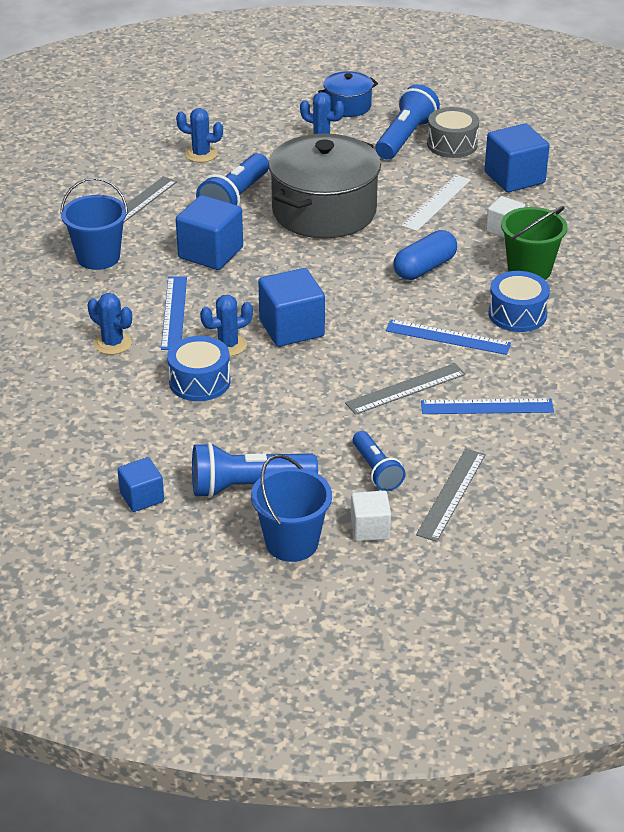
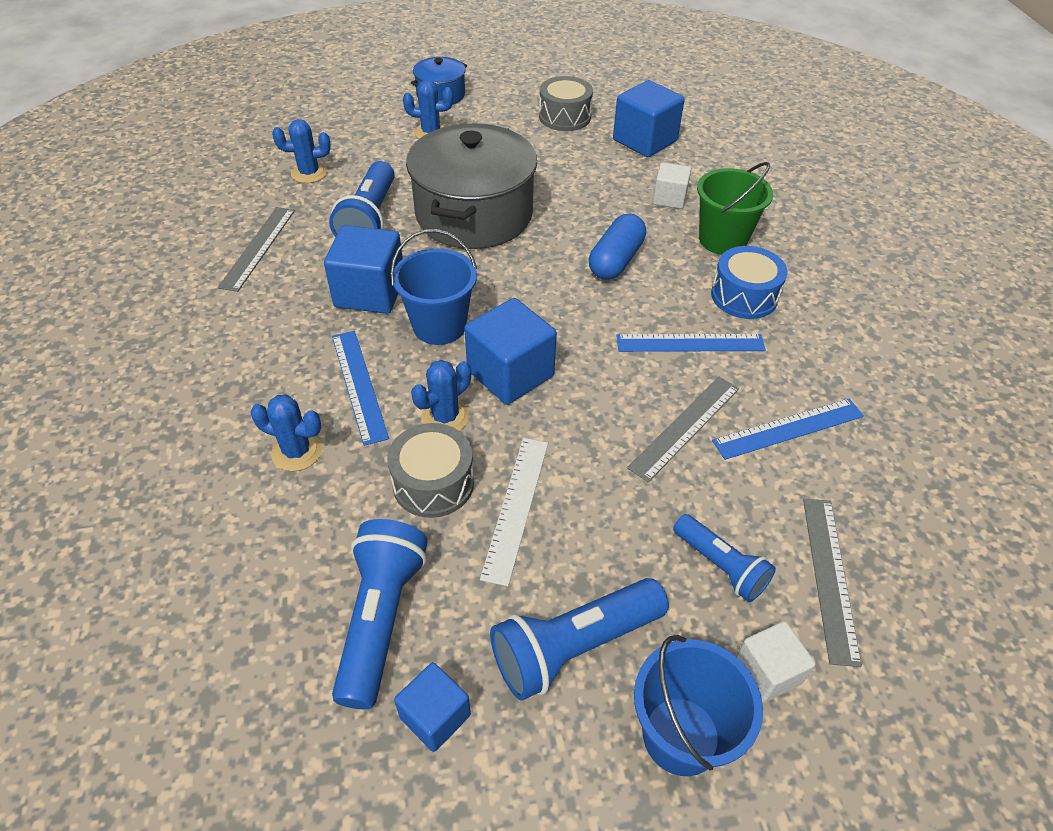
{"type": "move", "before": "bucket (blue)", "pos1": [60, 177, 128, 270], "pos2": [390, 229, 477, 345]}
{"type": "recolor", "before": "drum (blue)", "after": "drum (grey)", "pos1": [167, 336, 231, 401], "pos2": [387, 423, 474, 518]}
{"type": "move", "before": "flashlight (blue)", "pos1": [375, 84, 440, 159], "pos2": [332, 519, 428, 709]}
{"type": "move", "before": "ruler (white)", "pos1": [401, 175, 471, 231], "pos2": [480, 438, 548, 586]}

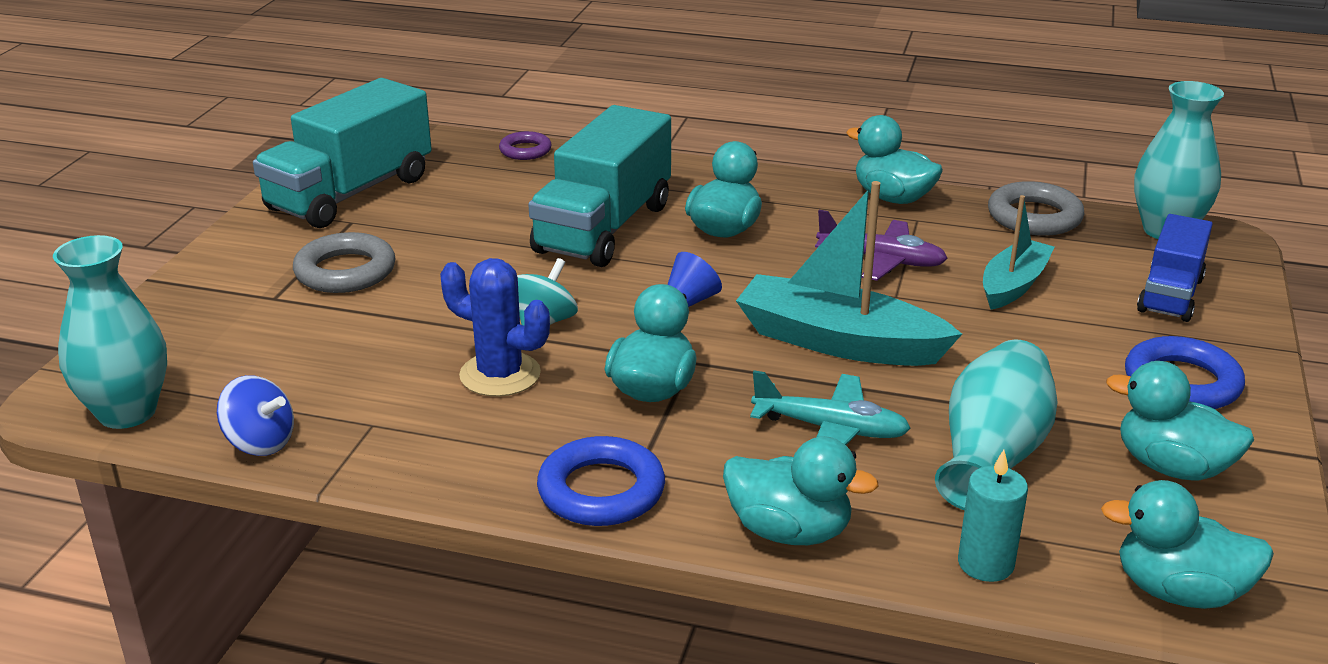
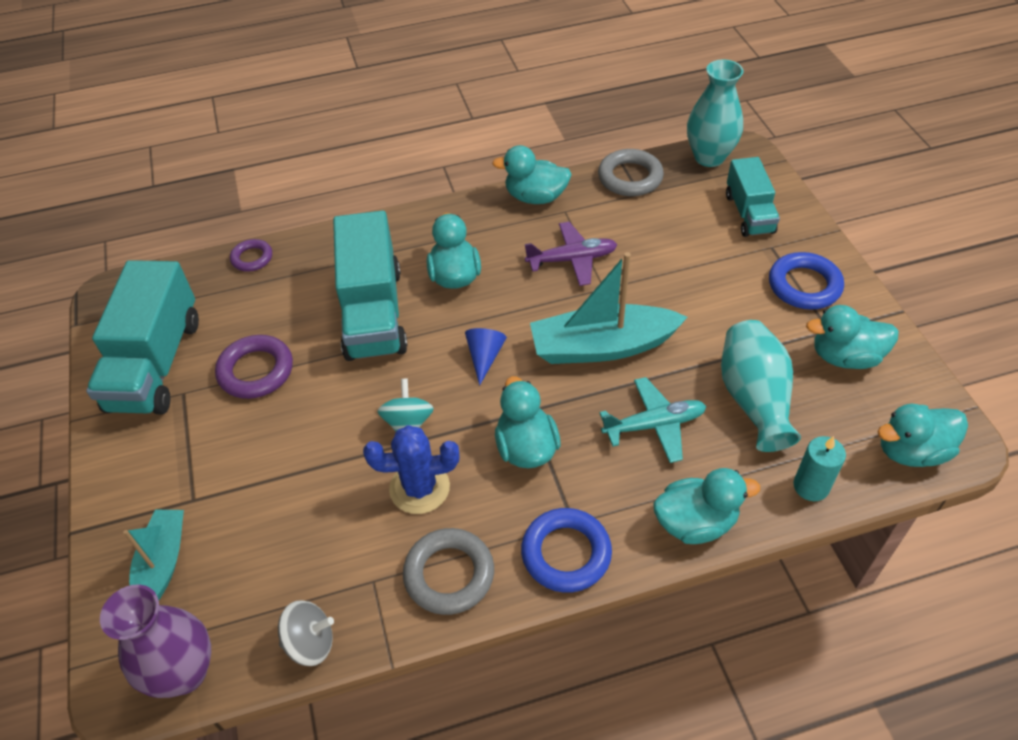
{"type": "recolor", "before": "vase (turquoise)", "after": "vase (purple)", "pos1": [53, 235, 167, 429], "pos2": [100, 585, 211, 698]}
{"type": "recolor", "before": "spinning top (blue)", "after": "spinning top (grey)", "pos1": [217, 375, 294, 456], "pos2": [278, 600, 334, 666]}
{"type": "move", "before": "ring (grey)", "pos1": [293, 232, 395, 293], "pos2": [403, 528, 494, 615]}
{"type": "move", "before": "boat (turquoise)", "pos1": [983, 195, 1055, 310], "pos2": [123, 510, 184, 600]}
{"type": "recolor", "before": "truck (blue)", "after": "truck (turquoise)", "pos1": [1137, 214, 1213, 322], "pos2": [726, 157, 780, 237]}
{"type": "insert", "after": "ring (purple)", "pos2": [215, 335, 293, 399]}

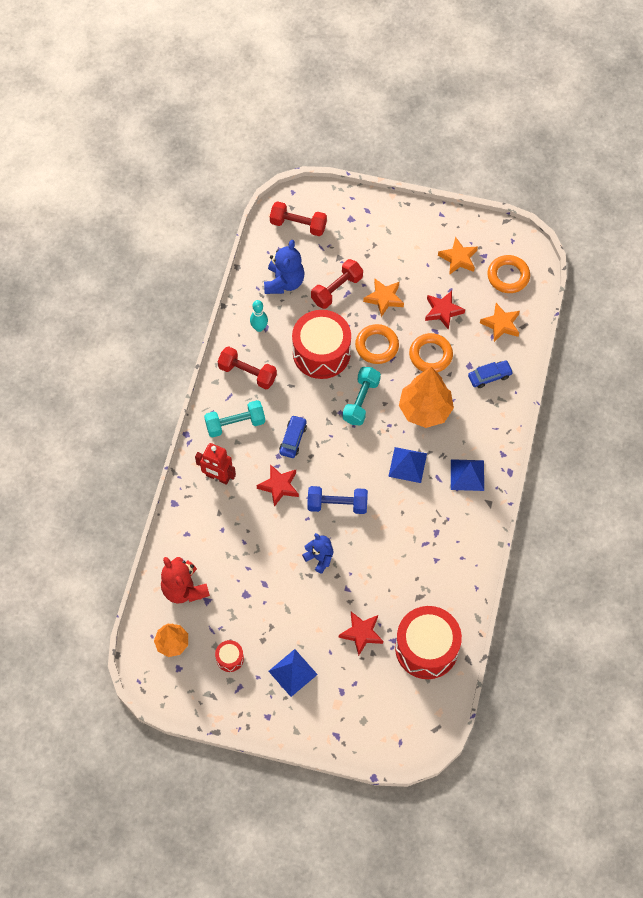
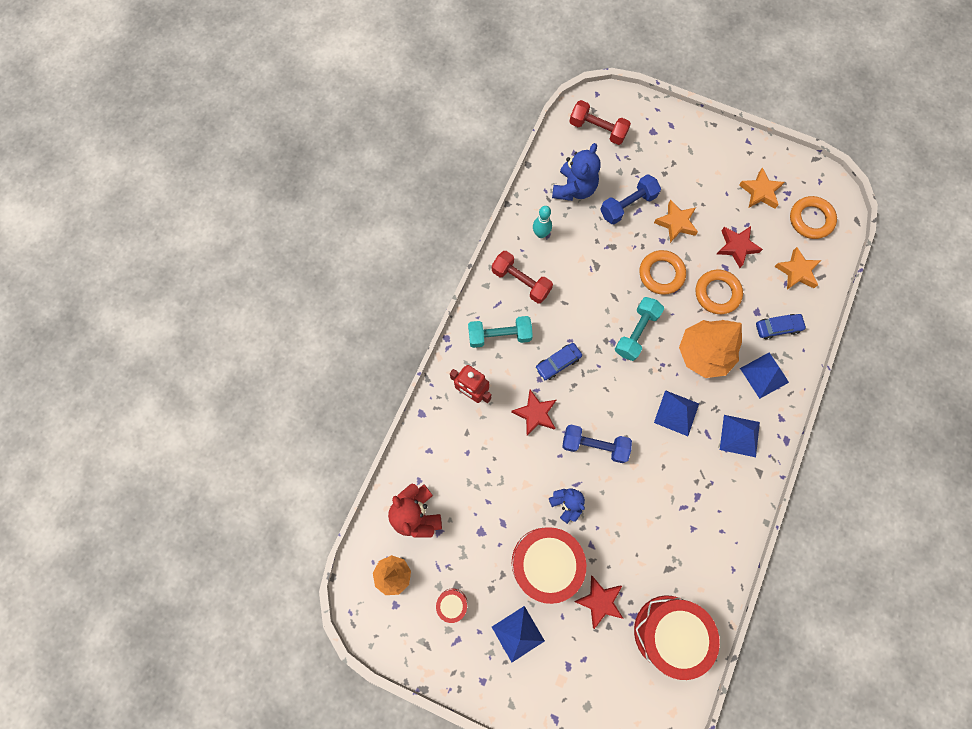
{"type": "rotate", "before": "car (blue)", "pos1": [279, 415, 307, 458], "pos2": [535, 343, 582, 380], "turn": -150}
{"type": "move", "before": "drum (red)", "pos1": [292, 310, 351, 379], "pos2": [512, 527, 586, 604]}
{"type": "recolor", "before": "dumbbell (red)", "after": "dumbbell (blue)", "pos1": [311, 259, 363, 309], "pos2": [600, 175, 661, 224]}
{"type": "insert", "after": "pyramid (blue)", "pos2": [740, 353, 789, 399]}

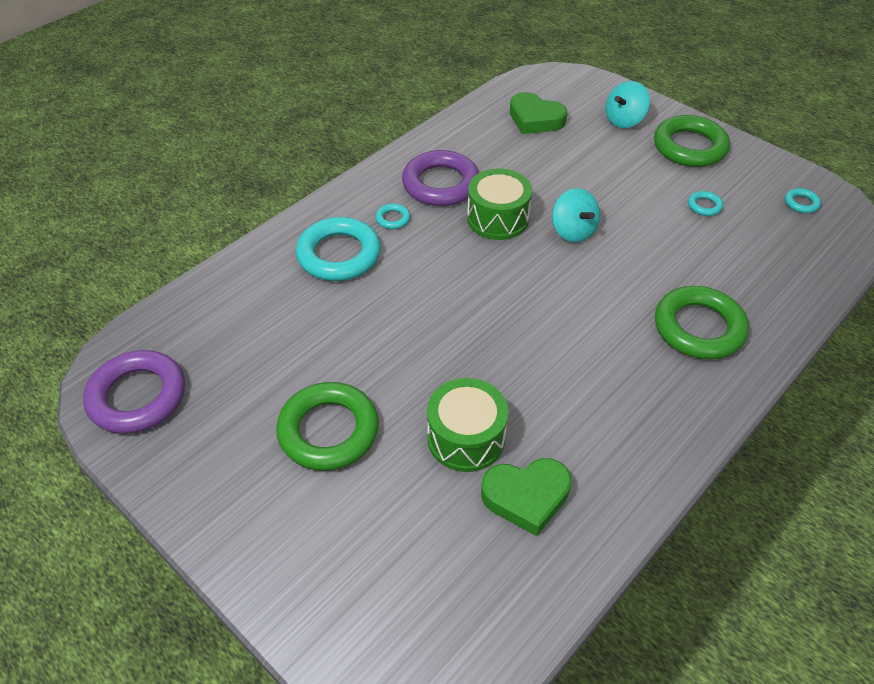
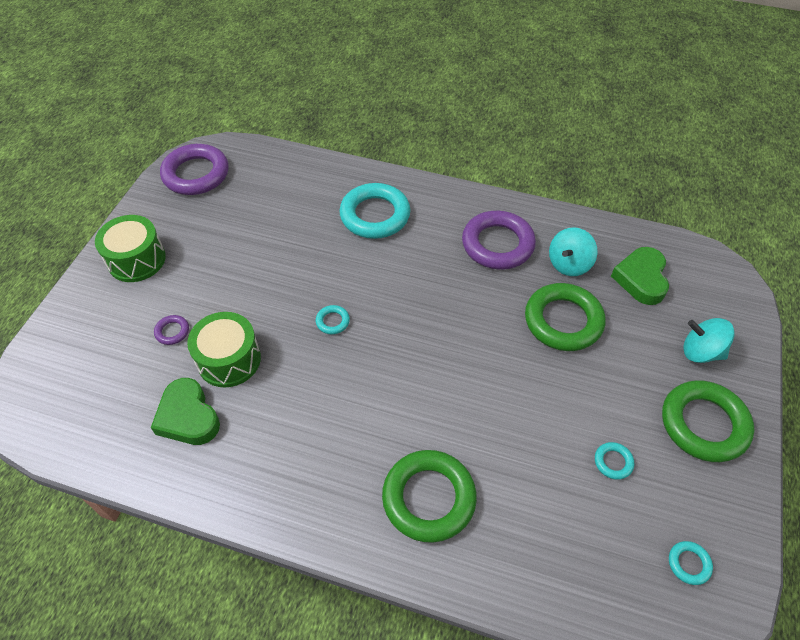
{"type": "move", "before": "ring (green)", "pos1": [276, 382, 379, 471], "pos2": [525, 283, 605, 351]}
{"type": "move", "before": "ring (turquoise)", "pos1": [375, 203, 410, 229], "pos2": [316, 305, 350, 334]}
{"type": "move", "before": "drum (green)", "pos1": [467, 168, 532, 240], "pos2": [95, 215, 166, 282]}
{"type": "move", "before": "spinning top (turquoise)", "pos1": [552, 188, 600, 243], "pos2": [549, 227, 598, 276]}
{"type": "insert", "after": "ring (purple)", "pos2": [154, 315, 189, 345]}

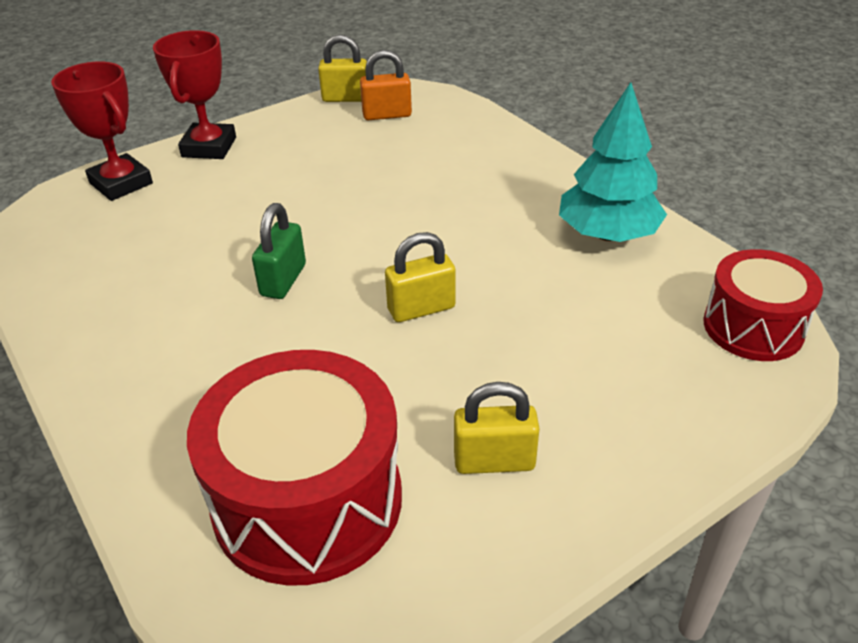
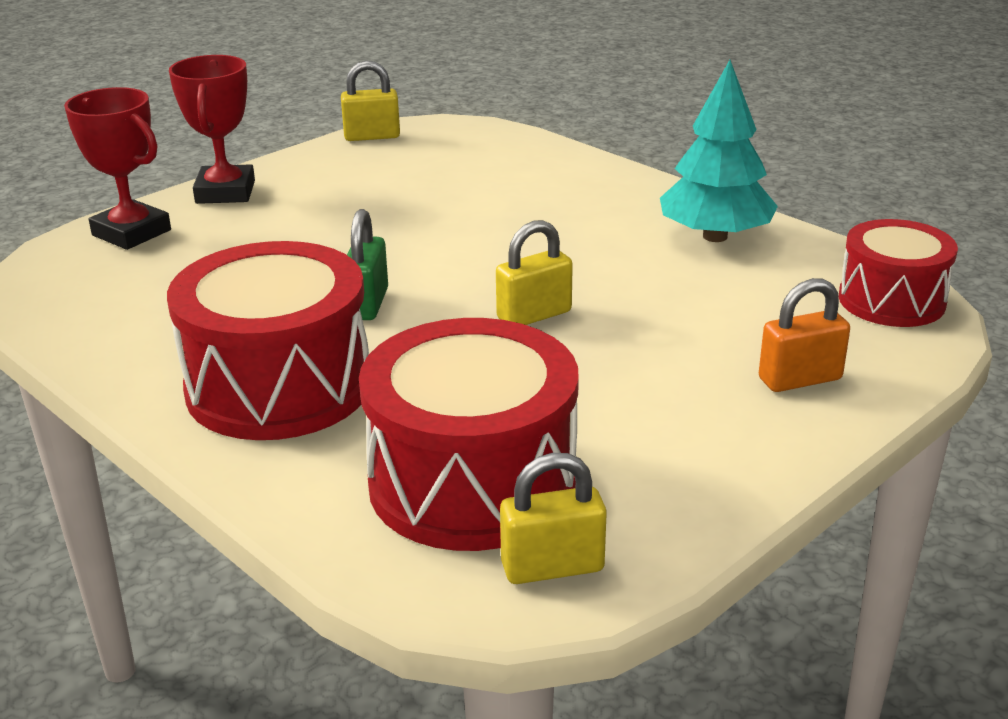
{"type": "move", "before": "padlock (orange)", "pos1": [360, 50, 412, 120], "pos2": [759, 278, 850, 392]}
{"type": "move", "before": "padlock (yellow)", "pos1": [454, 382, 539, 474], "pos2": [500, 453, 607, 584]}
{"type": "insert", "after": "drum (red)", "pos2": [167, 241, 369, 440]}

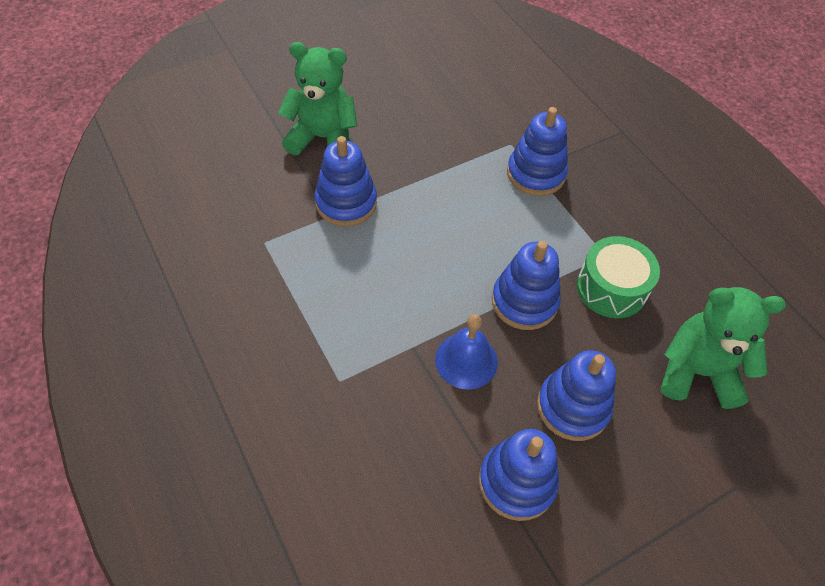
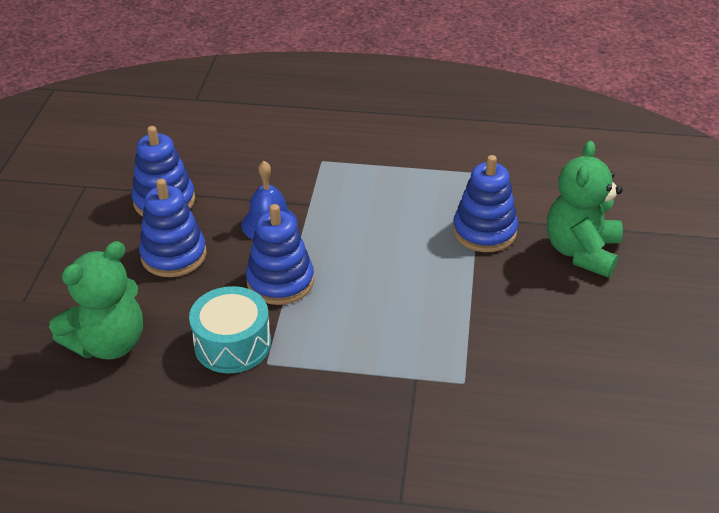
{"type": "rotate", "before": "teddy bear (green)", "pos1": [278, 42, 358, 155], "pos2": [547, 141, 623, 278], "turn": 150}
{"type": "delete", "before": "stacking toy (blue)", "pos1": [507, 107, 568, 196]}
{"type": "recolor", "before": "drum (green)", "after": "drum (turquoise)", "pos1": [577, 236, 660, 318], "pos2": [189, 286, 271, 373]}

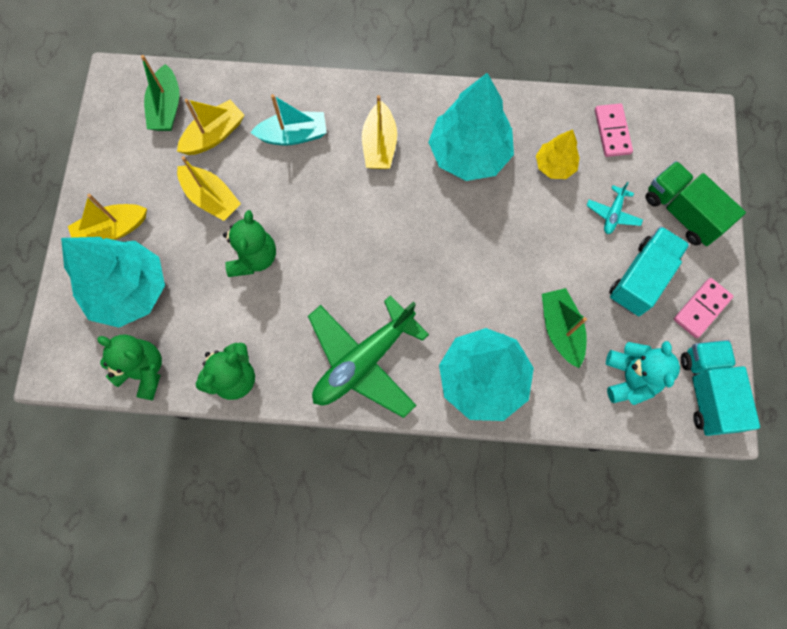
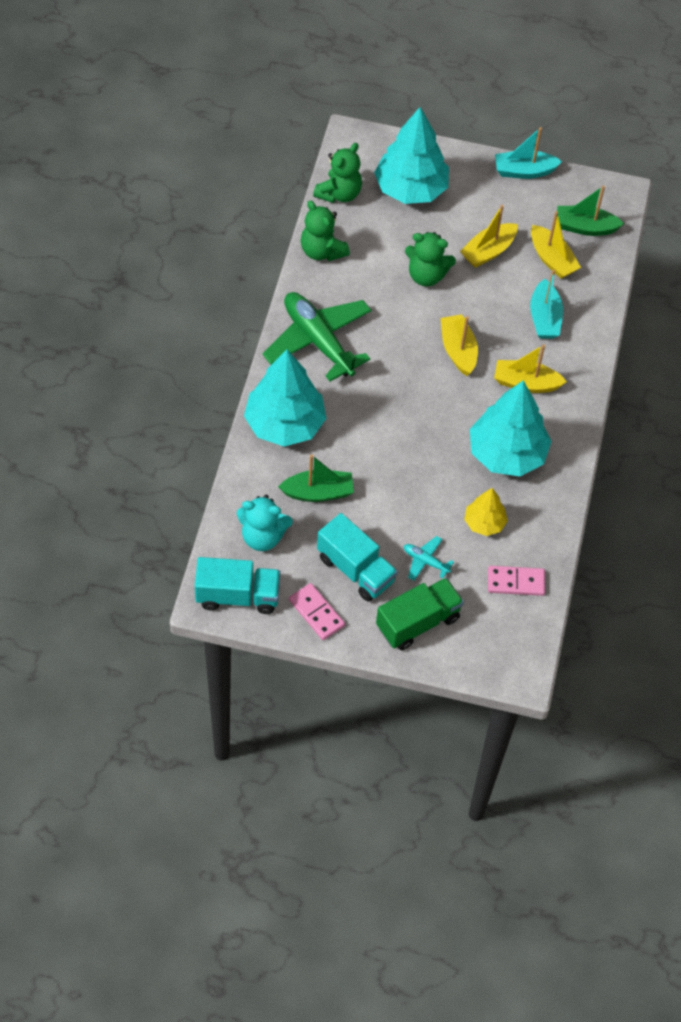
{"type": "move", "before": "boat (yellow)", "pos1": [68, 194, 147, 240], "pos2": [441, 314, 478, 376]}
{"type": "insert", "after": "boat (turquoise)", "pos2": [495, 127, 562, 179]}

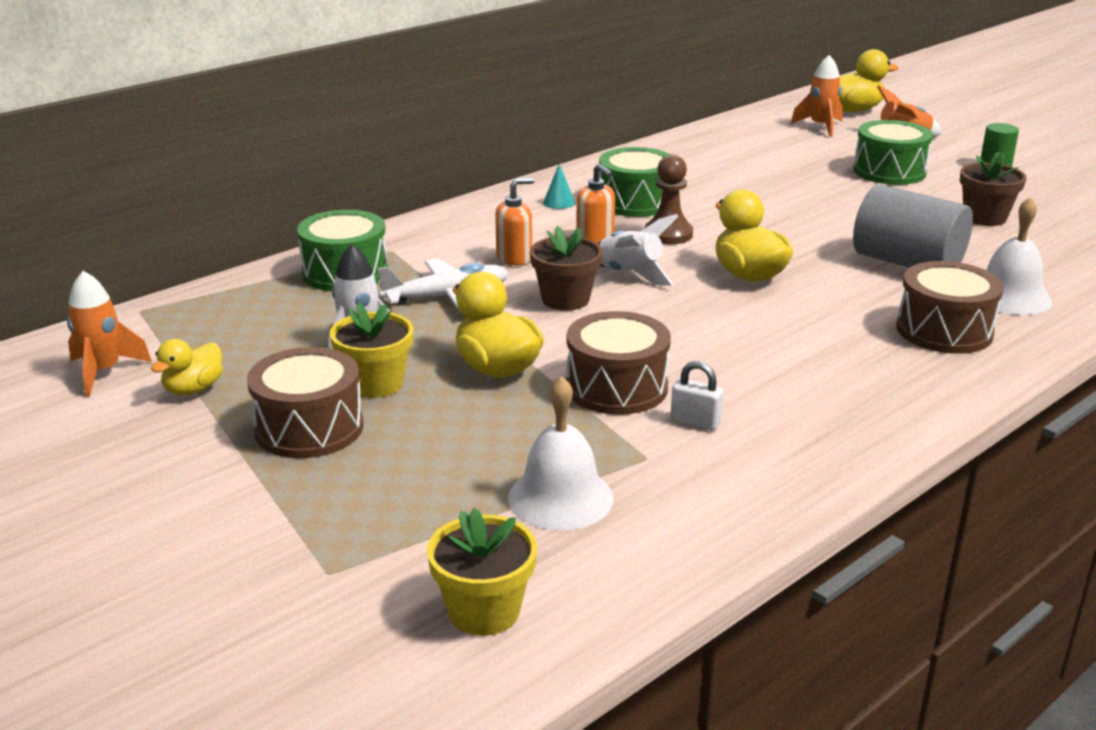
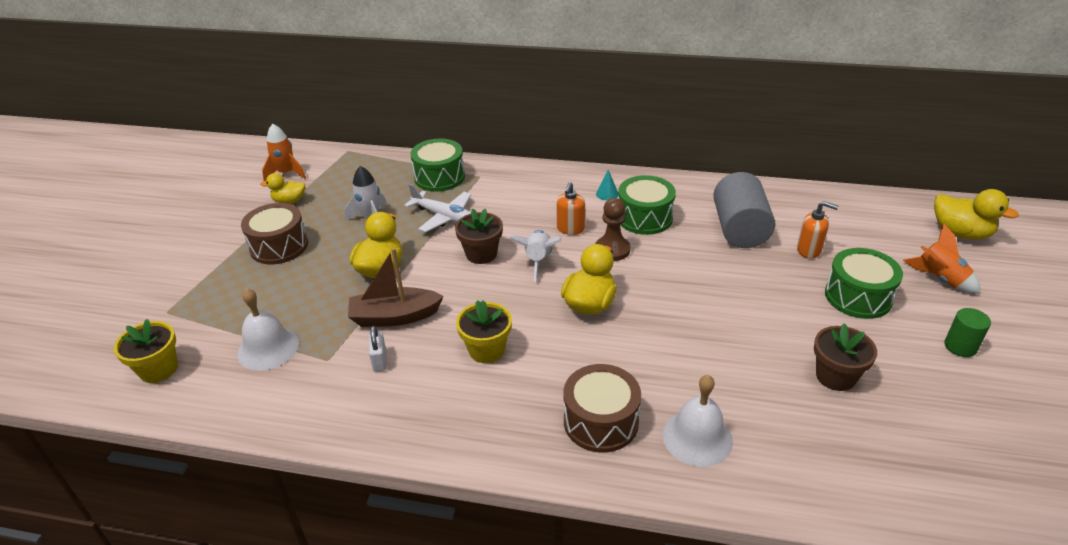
{"type": "move", "before": "flower pot (yellow)", "pos1": [330, 303, 413, 398], "pos2": [456, 300, 512, 363]}
{"type": "move", "before": "soap dispenser (orange)", "pos1": [495, 178, 534, 265], "pos2": [797, 201, 839, 258]}
{"type": "replace", "before": "drum (brown)", "after": "boat (brown)", "pos1": [566, 311, 671, 415], "pos2": [348, 248, 444, 327]}
{"type": "delete", "before": "rocket (orange)", "pos1": [791, 55, 843, 137]}
{"type": "move", "before": "cylinder (grey)", "pos1": [853, 184, 973, 268], "pos2": [713, 172, 775, 248]}

